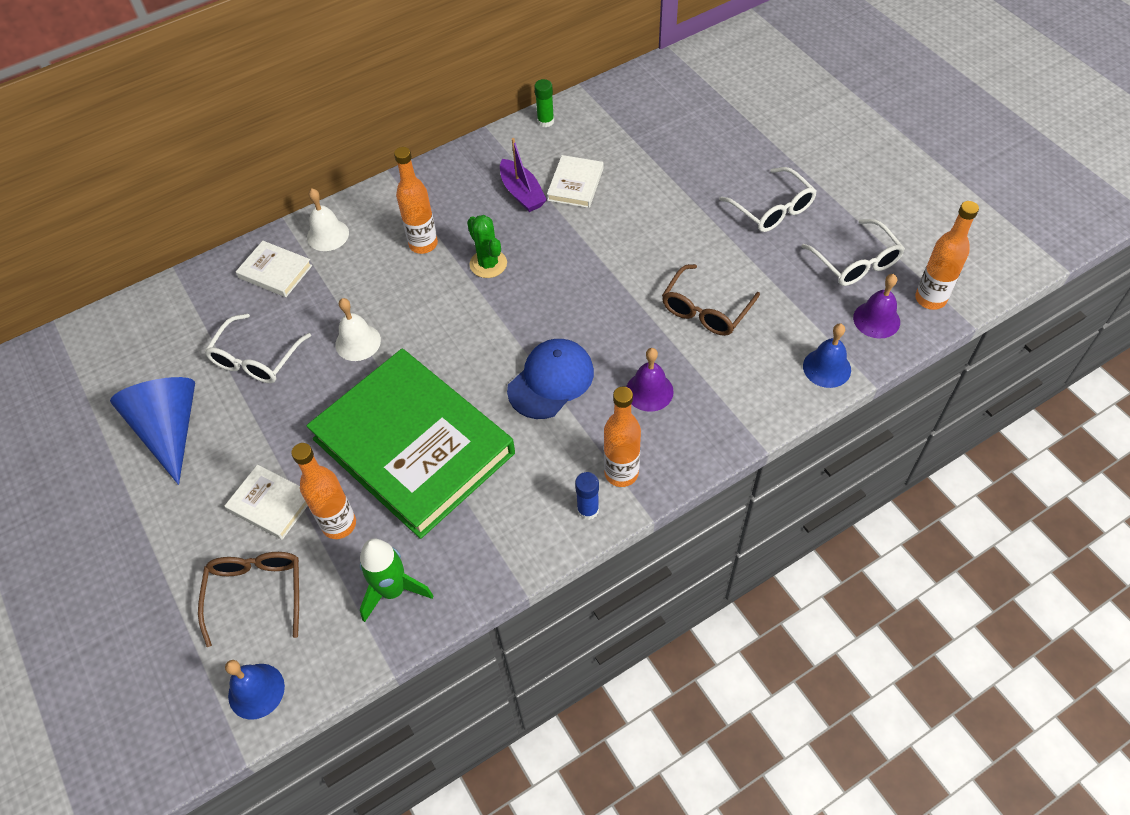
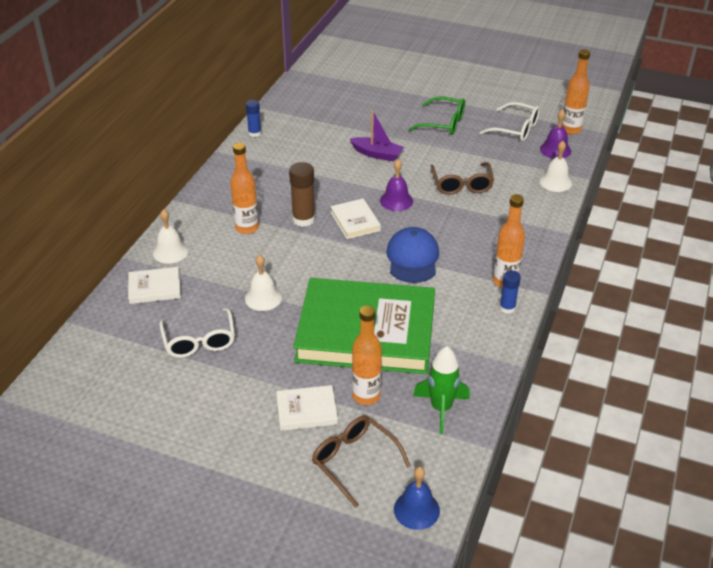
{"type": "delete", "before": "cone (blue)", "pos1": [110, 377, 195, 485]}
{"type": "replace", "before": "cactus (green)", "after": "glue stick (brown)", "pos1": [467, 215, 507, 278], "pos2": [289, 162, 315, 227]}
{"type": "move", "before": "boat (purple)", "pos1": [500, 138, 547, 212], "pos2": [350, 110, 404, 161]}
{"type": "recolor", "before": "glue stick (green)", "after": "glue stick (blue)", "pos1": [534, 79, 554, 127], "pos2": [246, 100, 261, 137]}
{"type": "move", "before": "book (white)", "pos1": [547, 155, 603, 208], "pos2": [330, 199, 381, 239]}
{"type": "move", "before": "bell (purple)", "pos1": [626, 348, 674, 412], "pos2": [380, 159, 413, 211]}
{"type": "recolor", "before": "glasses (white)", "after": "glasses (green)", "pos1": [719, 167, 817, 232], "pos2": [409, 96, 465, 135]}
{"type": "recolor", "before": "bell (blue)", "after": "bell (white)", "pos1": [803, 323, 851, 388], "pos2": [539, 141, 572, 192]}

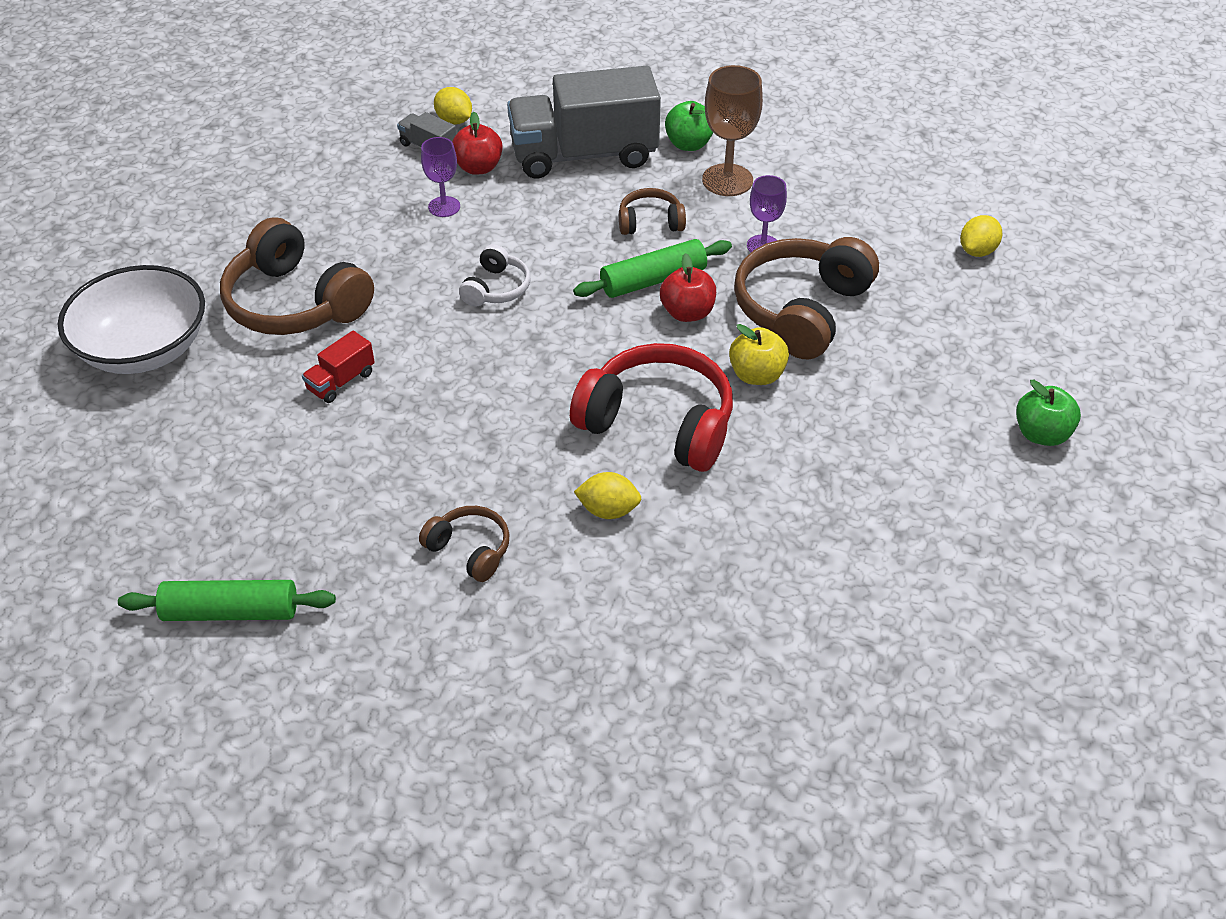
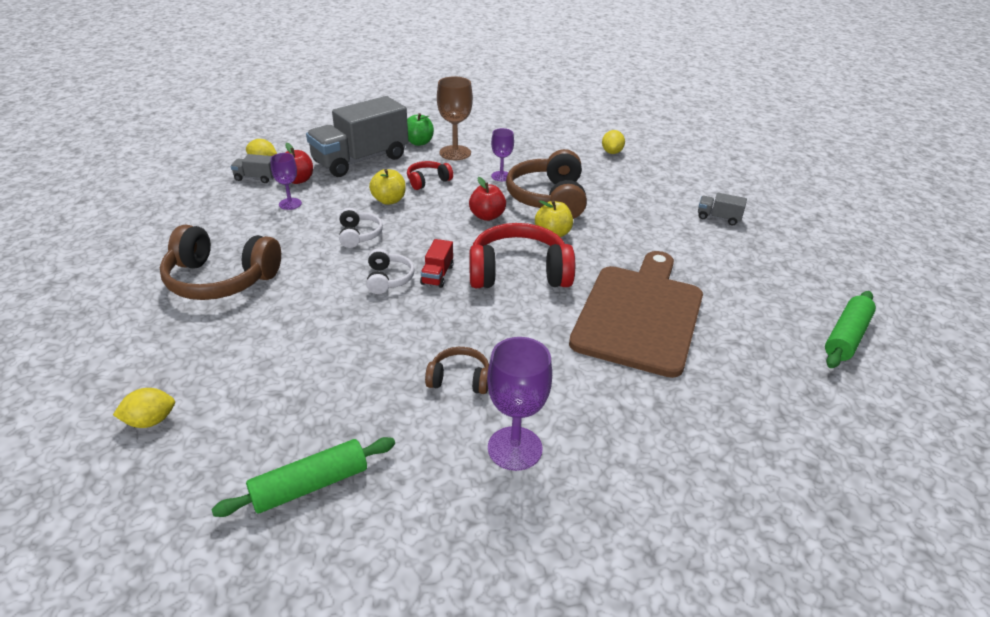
{"type": "delete", "before": "bowl (white)", "pos1": [58, 265, 205, 374]}
{"type": "move", "before": "truck (red)", "pos1": [302, 331, 375, 403], "pos2": [420, 239, 454, 288]}
{"type": "move", "before": "rolling pin (green)", "pos1": [573, 239, 732, 298], "pos2": [825, 291, 876, 368]}
{"type": "move", "before": "lemon (yellow)", "pos1": [574, 472, 641, 519], "pos2": [113, 388, 175, 428]}
{"type": "recolor", "before": "headphones (brown)", "after": "headphones (red)", "pos1": [619, 188, 686, 235], "pos2": [407, 161, 453, 190]}
{"type": "replace", "before": "apple (green)", "after": "truck (grey)", "pos1": [1016, 380, 1081, 446], "pos2": [698, 193, 747, 225]}
{"type": "insert", "after": "headphones (white)", "pos2": [367, 248, 415, 294]}
{"type": "insert", "after": "apple (yellow)", "pos2": [369, 169, 406, 205]}
{"type": "insert", "after": "goblet (purple)", "pos2": [487, 337, 552, 471]}
{"type": "insert", "after": "cutting board (brown)", "pos2": [569, 251, 703, 378]}

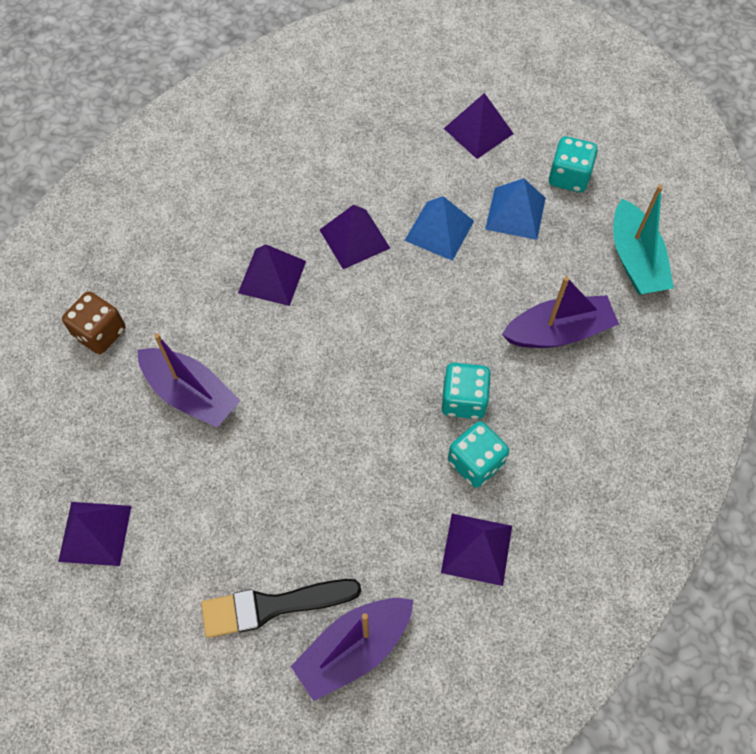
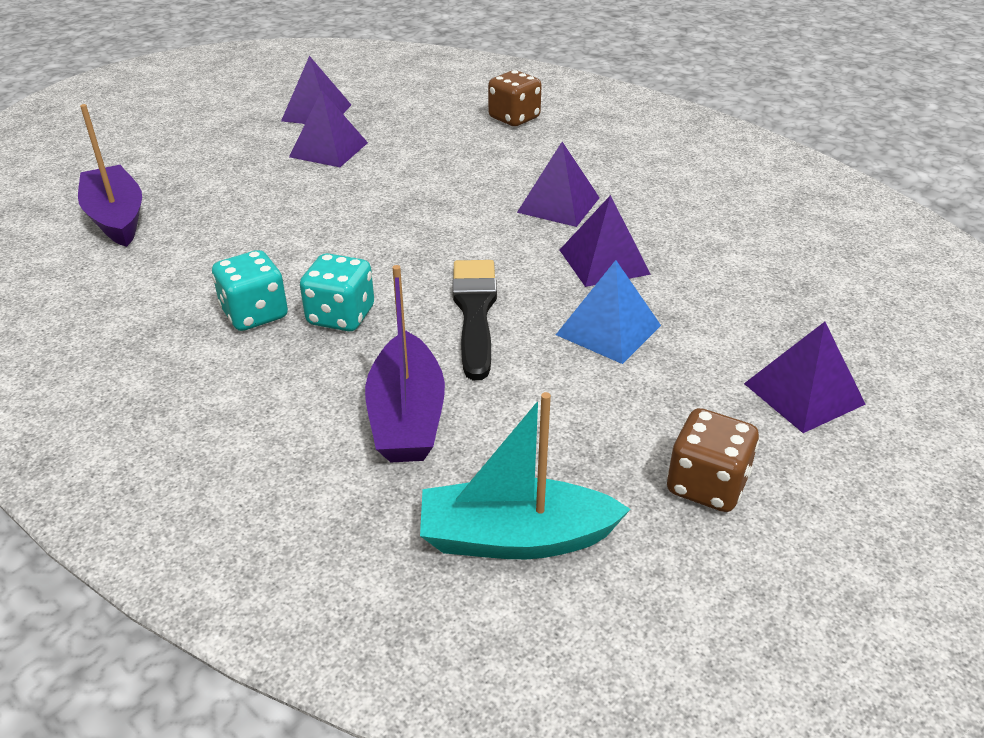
{"type": "delete", "before": "boat (purple)", "pos1": [137, 333, 240, 428]}
{"type": "move", "before": "brush (black)", "pos1": [201, 579, 361, 638], "pos2": [452, 260, 497, 380]}
{"type": "move", "before": "pyramid (purple)", "pos1": [441, 514, 512, 586], "pos2": [289, 90, 368, 167]}
{"type": "delete", "before": "pyramid (blue)", "pos1": [485, 178, 546, 240]}
{"type": "recolor", "before": "dice (turquoise)", "after": "dice (brown)", "pos1": [549, 136, 598, 192], "pos2": [667, 408, 759, 512]}

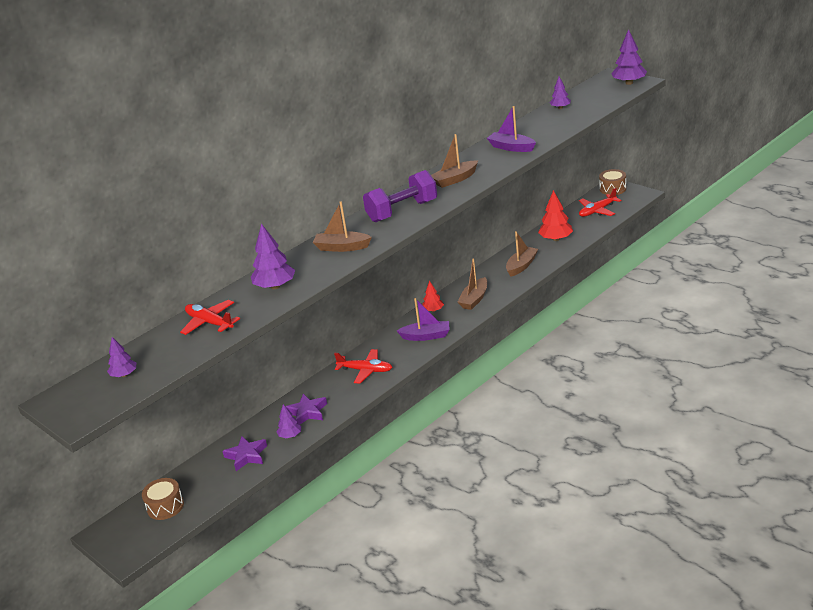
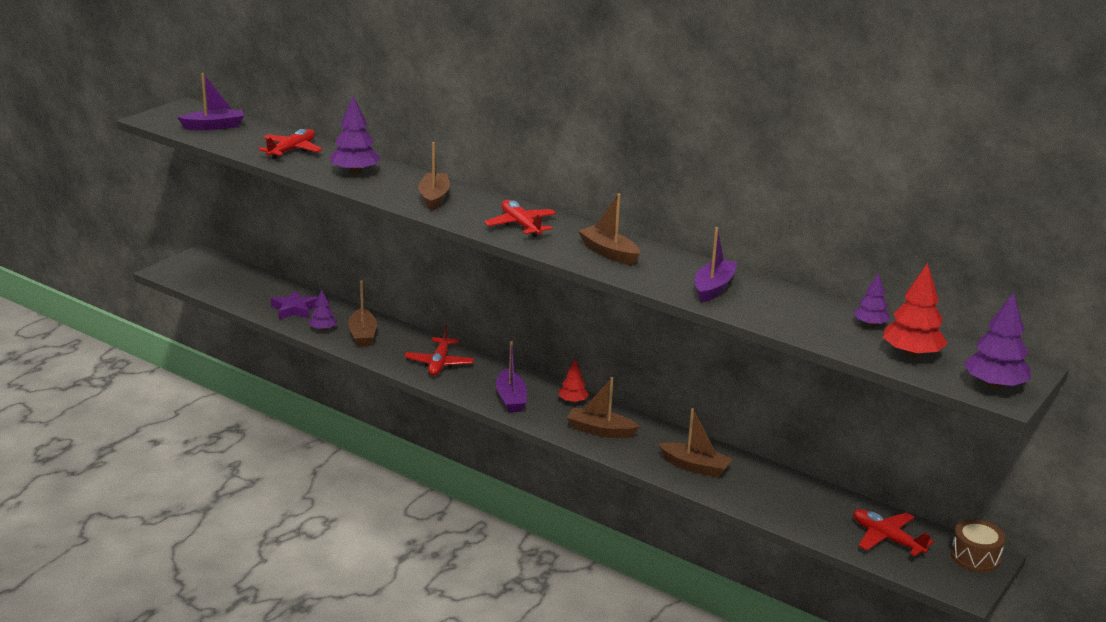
{"type": "replace", "before": "tree (purple)", "after": "boat (purple)", "pos1": [107, 337, 136, 377], "pos2": [177, 73, 244, 130]}
{"type": "delete", "before": "drum (brown)", "pos1": [142, 478, 184, 520]}
{"type": "replace", "before": "star (purple)", "after": "boat (brown)", "pos1": [286, 394, 327, 425], "pos2": [348, 280, 377, 347]}
{"type": "replace", "before": "dumbbell (purple)", "after": "plane (red)", "pos1": [363, 170, 437, 222], "pos2": [484, 200, 556, 237]}
{"type": "move", "before": "tree (red)", "pos1": [538, 190, 573, 241], "pos2": [883, 263, 948, 358]}

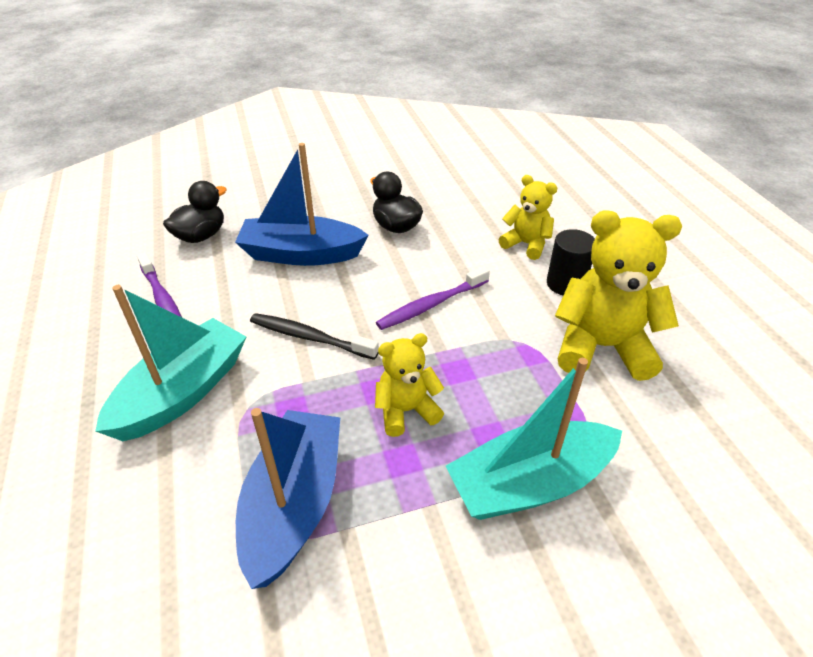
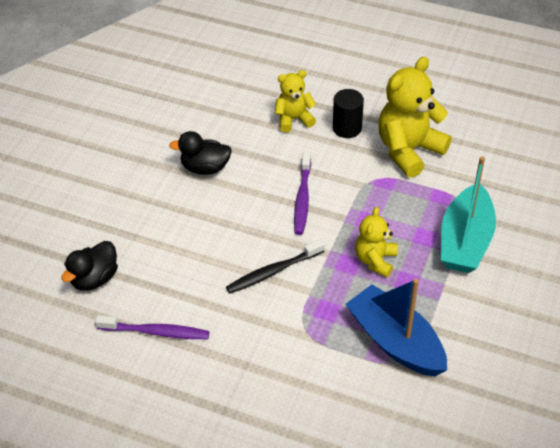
{"type": "delete", "before": "boat (turquoise)", "pos1": [95, 285, 246, 441]}
{"type": "rotate", "before": "duck (black)", "pos1": [163, 181, 227, 243], "pos2": [61, 241, 118, 291], "turn": -135}
{"type": "delete", "before": "boat (blue)", "pos1": [235, 143, 369, 266]}

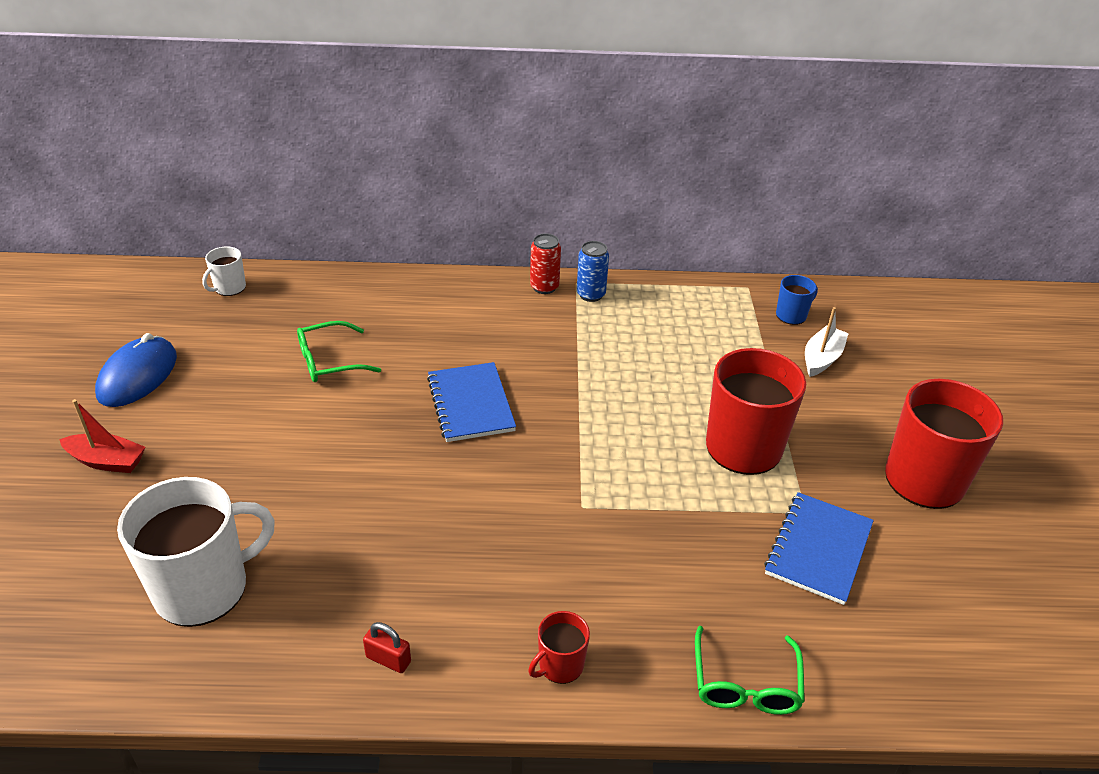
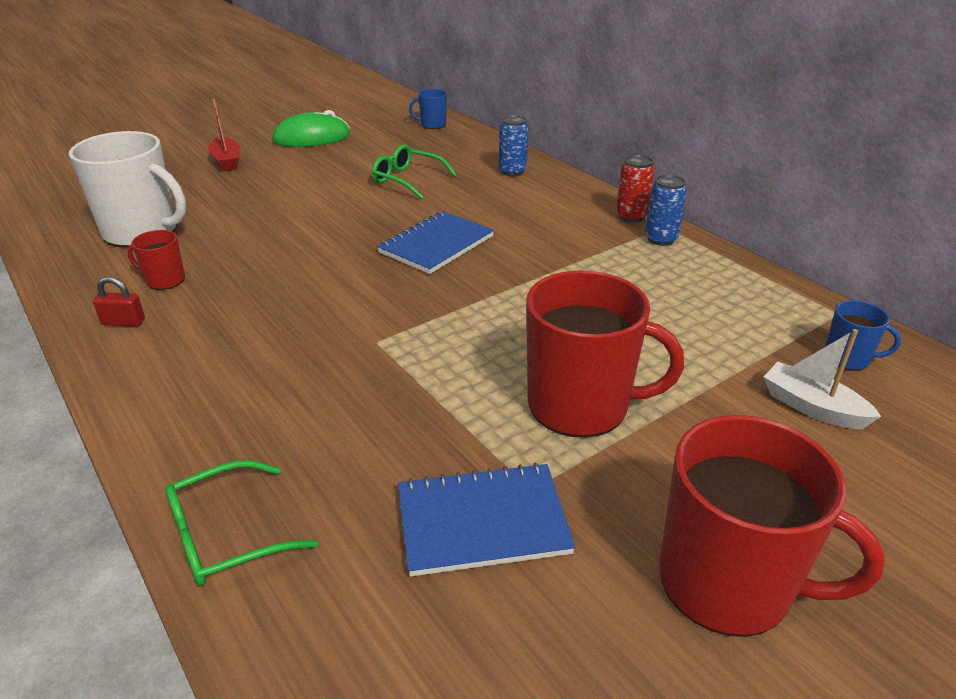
{"type": "recolor", "before": "mouse (blue)", "after": "mouse (green)", "pos1": [95, 333, 177, 407], "pos2": [272, 110, 350, 147]}
{"type": "recolor", "before": "mug (white)", "after": "mug (blue)", "pos1": [202, 246, 246, 296], "pos2": [409, 89, 447, 129]}
{"type": "rotate", "before": "padlock (red)", "pos1": [363, 622, 411, 673], "pos2": [93, 276, 145, 327], "turn": -75}
{"type": "move", "before": "mug (red)", "pos1": [528, 611, 590, 684], "pos2": [127, 230, 185, 290]}
{"type": "rotate", "before": "boat (white)", "pos1": [805, 307, 849, 377], "pos2": [764, 329, 882, 429], "turn": -135}
{"type": "insert", "after": "can (blue)", "pos2": [499, 115, 529, 176]}

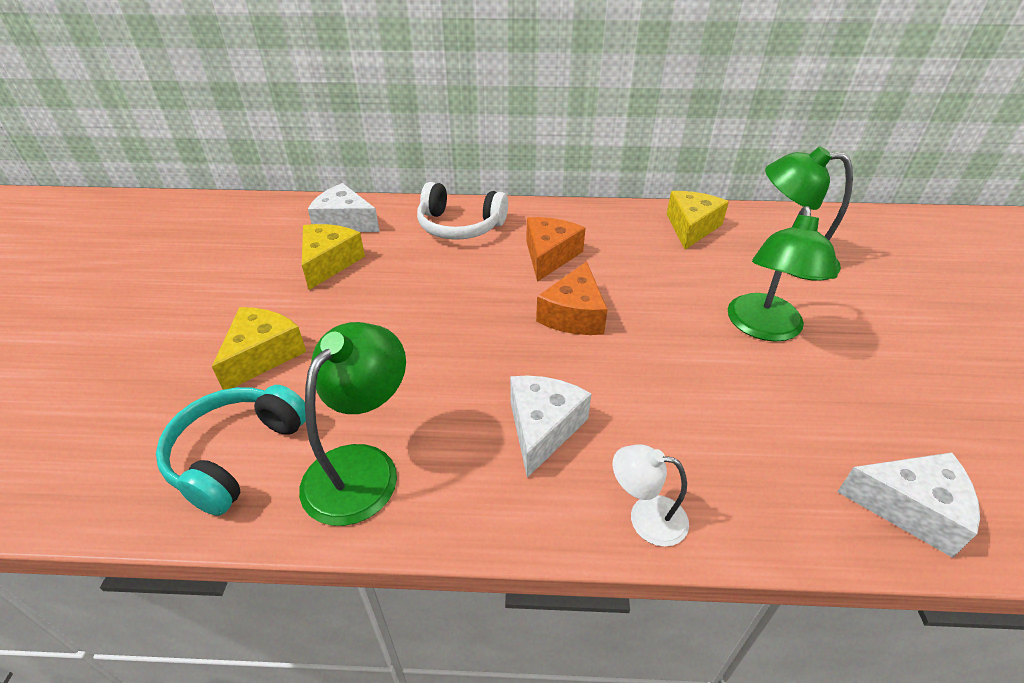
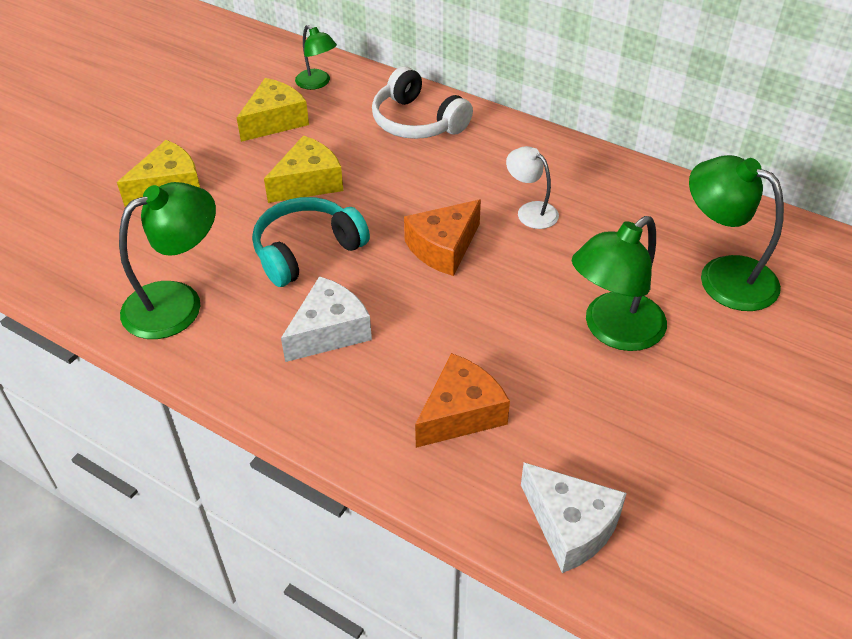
{"type": "move", "before": "headphones (turquoise)", "pos1": [156, 385, 306, 516], "pos2": [252, 197, 370, 287]}
{"type": "replace", "before": "cheese (white)", "after": "lamp (green)", "pos1": [308, 183, 380, 232], "pos2": [295, 25, 337, 90]}
{"type": "move", "before": "cheese (orange)", "pos1": [526, 217, 585, 282], "pos2": [415, 353, 510, 448]}
{"type": "move", "before": "lamp (white)", "pos1": [612, 444, 689, 547], "pos2": [506, 146, 559, 229]}
{"type": "move", "before": "cheese (yellow)", "pos1": [667, 191, 729, 249], "pos2": [264, 135, 343, 203]}

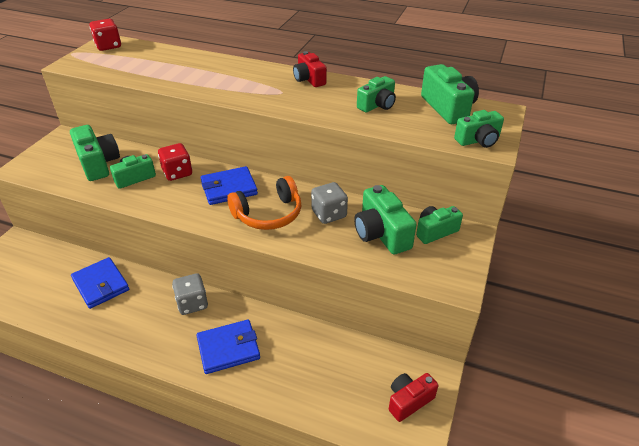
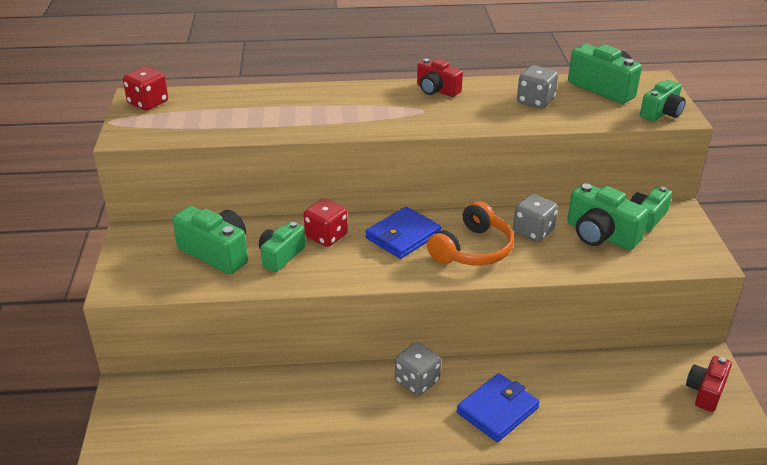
{"type": "delete", "before": "wallet (blue)", "pos1": [71, 257, 129, 309]}
{"type": "replace", "before": "camera (green)", "after": "dice (grey)", "pos1": [357, 76, 396, 113], "pos2": [517, 65, 558, 109]}

